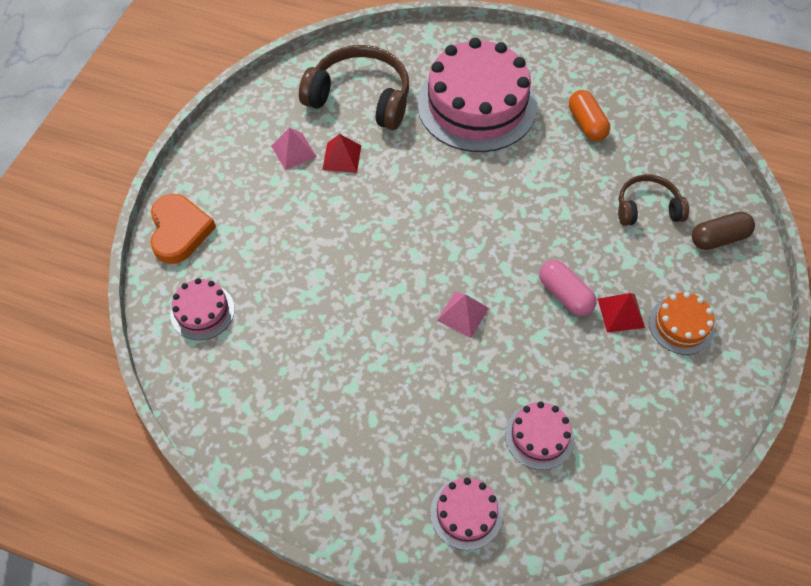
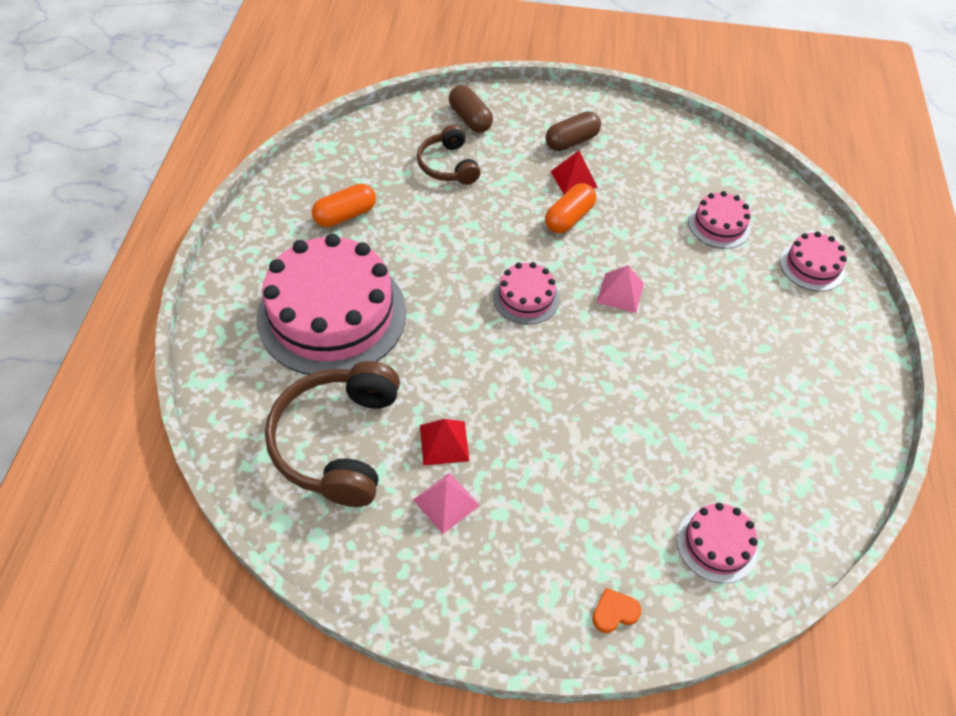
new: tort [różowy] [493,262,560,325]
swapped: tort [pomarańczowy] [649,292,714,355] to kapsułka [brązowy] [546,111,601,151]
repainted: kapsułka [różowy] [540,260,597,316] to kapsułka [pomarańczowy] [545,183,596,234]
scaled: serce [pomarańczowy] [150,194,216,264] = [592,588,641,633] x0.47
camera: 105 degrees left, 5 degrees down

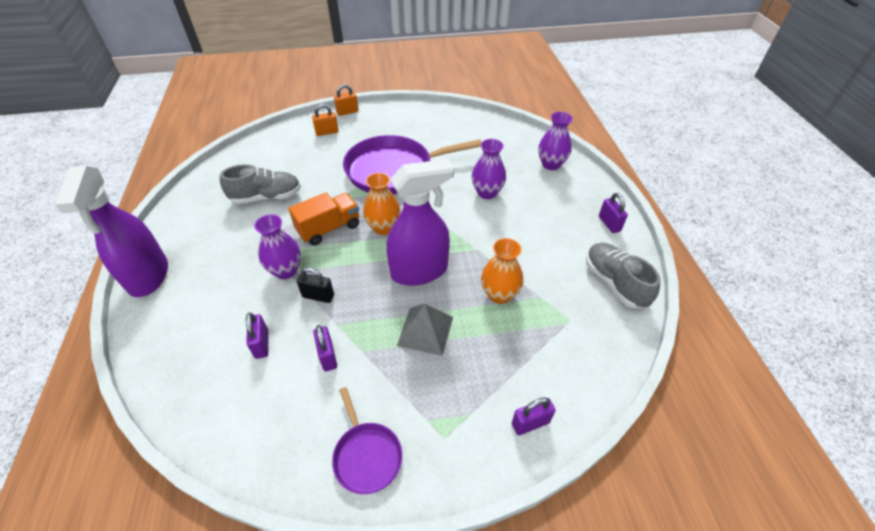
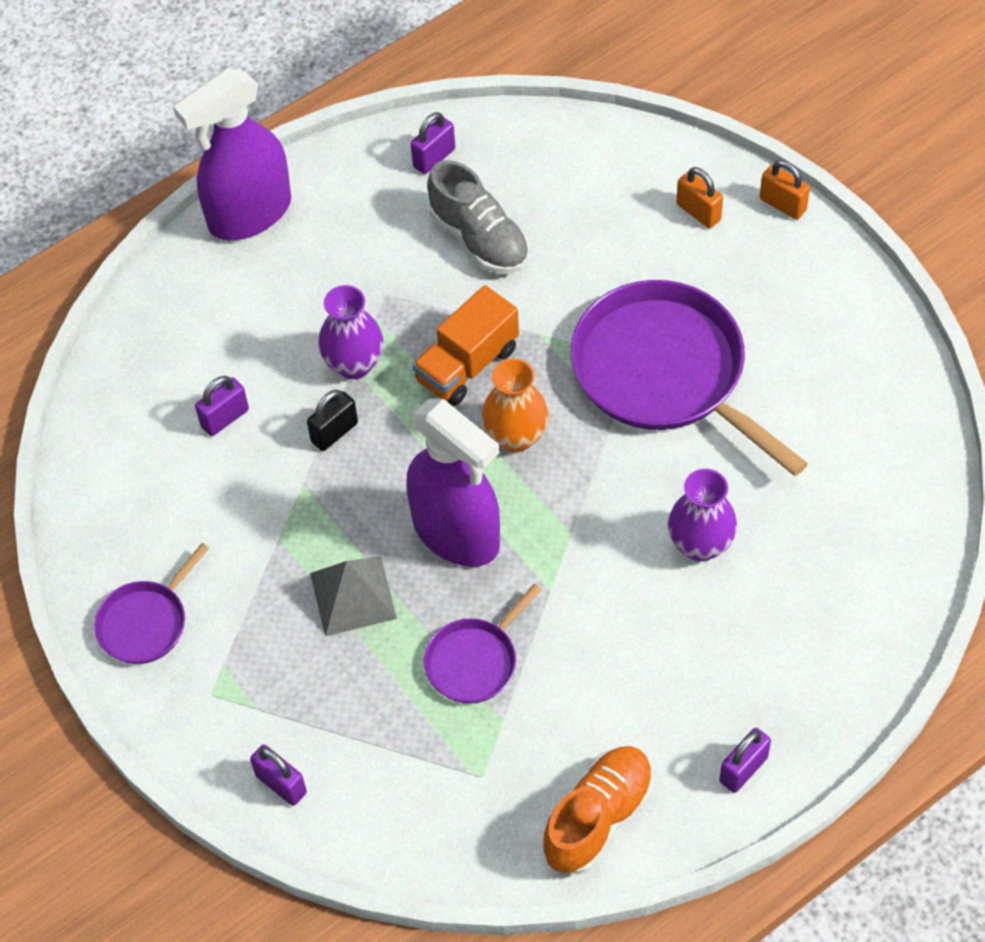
gone: wazon [fioletowy] [538,112,573,170]
shifted: kłódka [fioletowy] [313,325,337,371] to [411,112,455,174]
swapped: wazon [pomarańczowy] [481,238,523,304] to patelnia [fioletowy] [424,584,542,703]
repainted: but [szary] [586,243,661,308] to but [pomarańczowy] [543,746,653,874]
rotated: ciężarówka [pomarańczowy] [288,192,359,246] = [412,285,519,406] 105 degrees clockwise; kłódka [czarny] [297,267,334,303] = [307,390,358,451] 60 degrees clockwise
camera: 65 degrees right, 10 degrees up

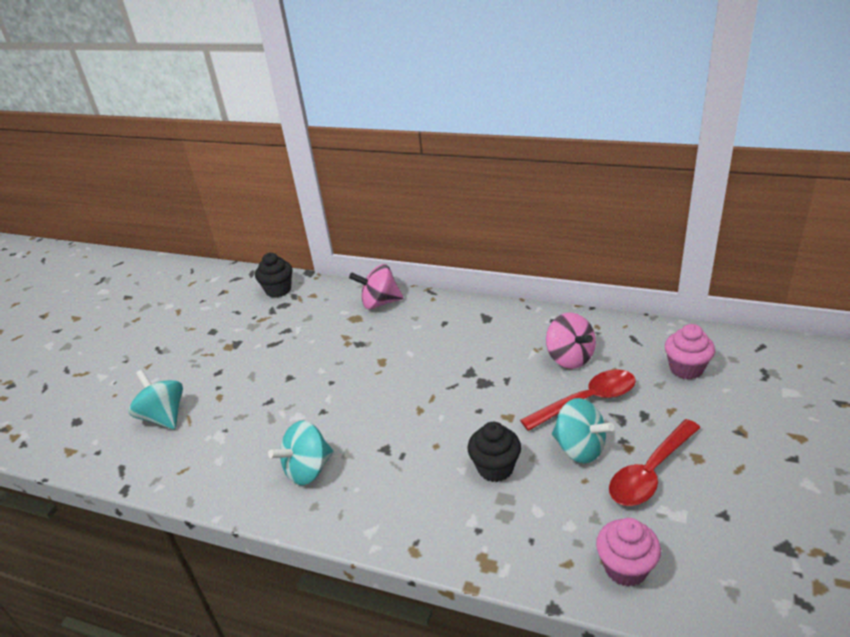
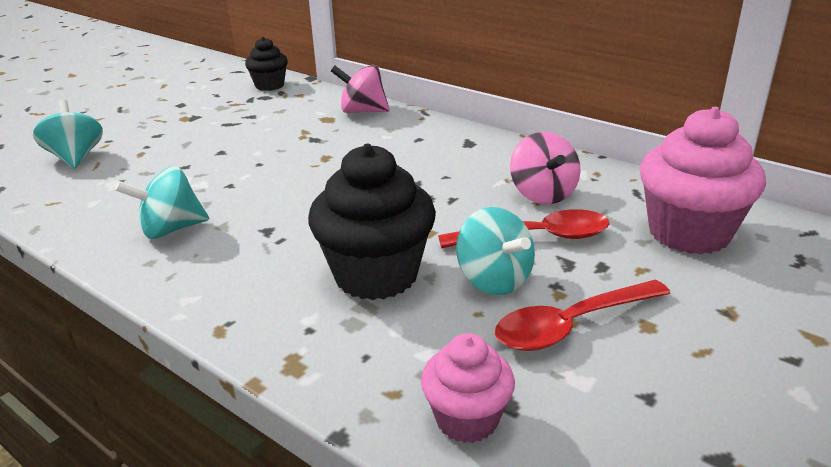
scaled: muffinka [różowy] [665,324,715,379] = [640,107,766,254] x1.75; muffinka [czarny] [467,422,521,482] = [308,144,436,300] x1.75
camera: 15 degrees right, 5 degrees down

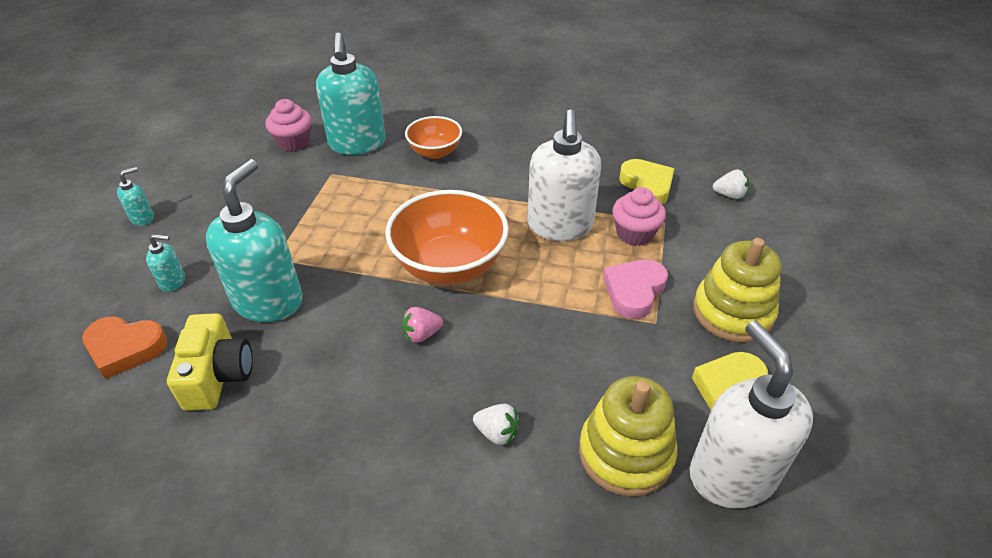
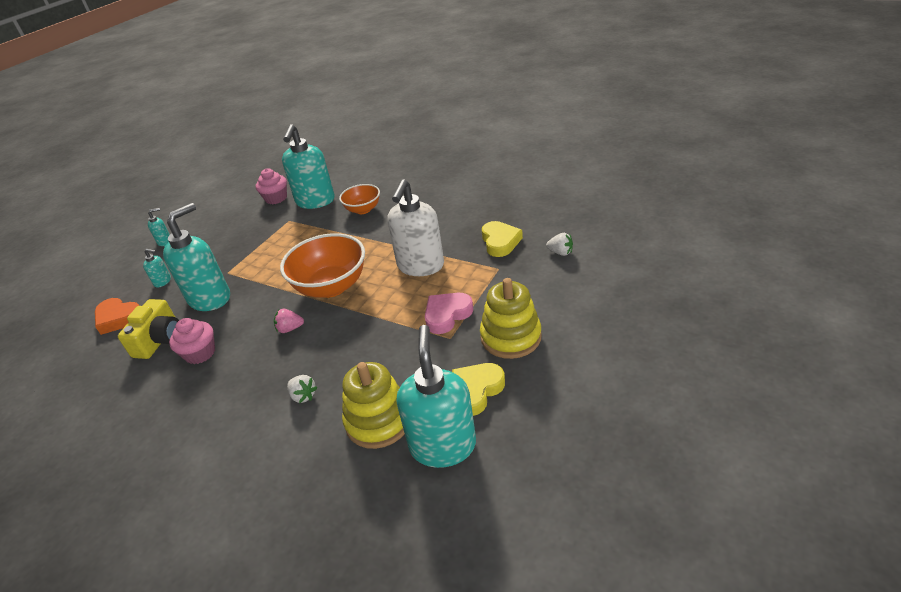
shifted: muffinka [różowy] [612,187,666,246] to [169,318,215,364]
repainted: dozownik mydła [biały] [690,321,813,509] to dozownik mydła [turkusowy] [397,325,476,468]
camera: 20 degrees right, 5 degrees down

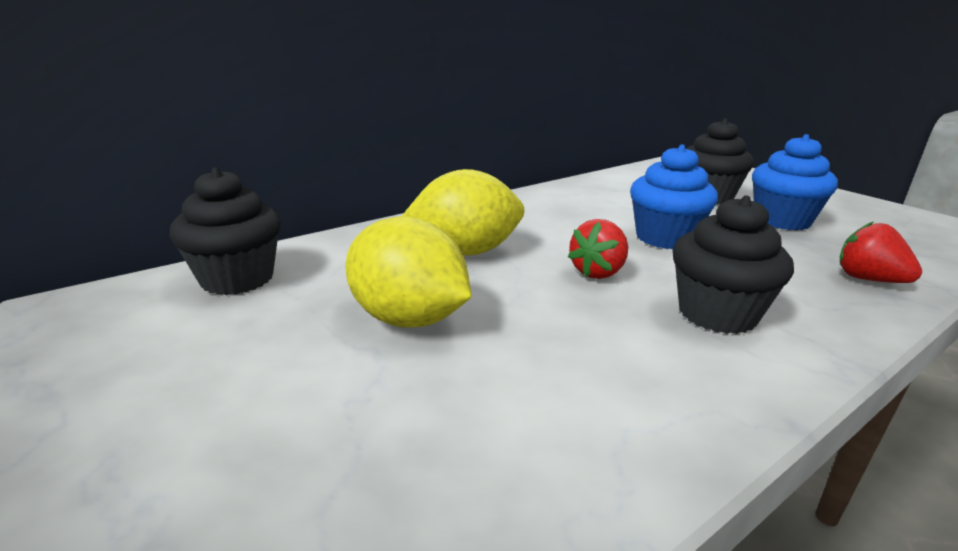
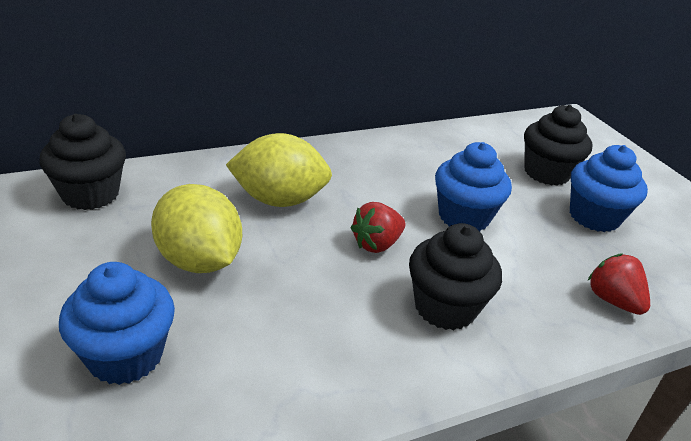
new: muffinka [niebieski] [59,262,175,385]
camera: 10 degrees right, 10 degrees up

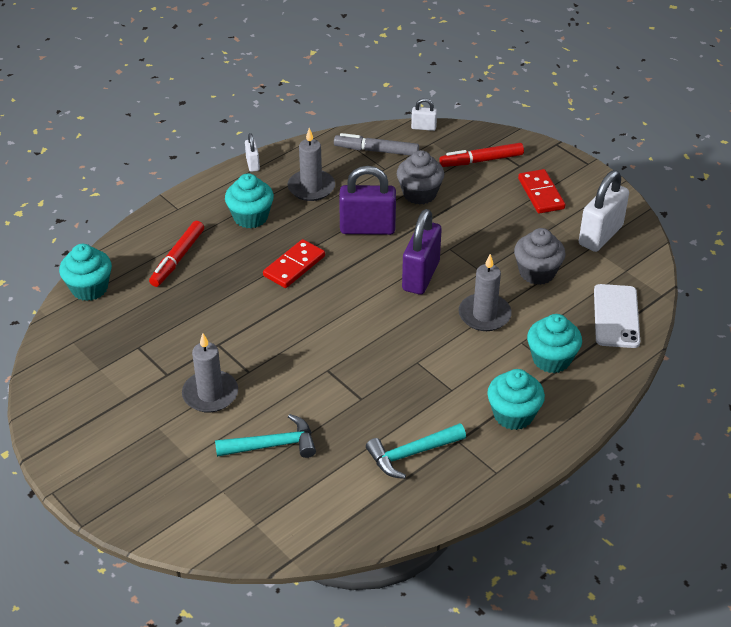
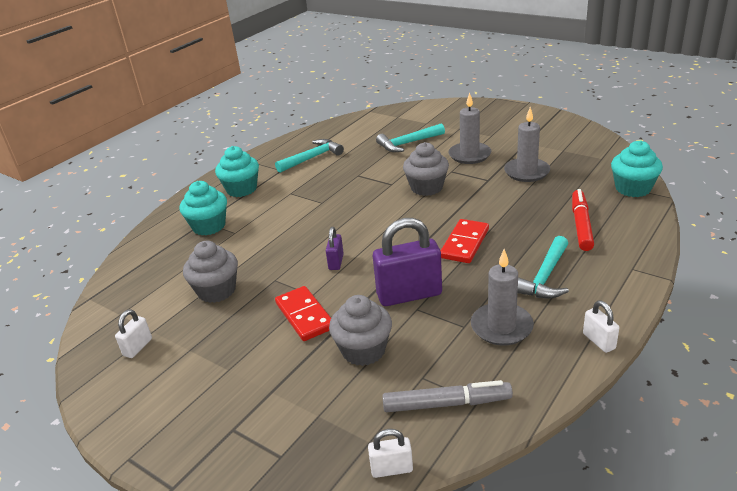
gone: flamaster [czerwony] [439,143,524,167]; telefon [biały] [594,284,640,348]
new: muffinka [szary] [403,142,449,196]
shifted: kostka domina [czerwony] [518,169,565,214] to [275,286,331,341]; świeca [szary] [459,254,512,331] to [504,107,550,182]
swapped: muffinka [turkusowy] [225,173,274,228] to młotek [turkusowy] [518,236,569,299]
scaled: kłódka [biały] [579,170,629,252] = [115,309,152,358] x0.49; kłódka [fioletowy] [402,209,442,295] = [326,227,344,270] x0.49
camera: 170 degrees right, 10 degrees down

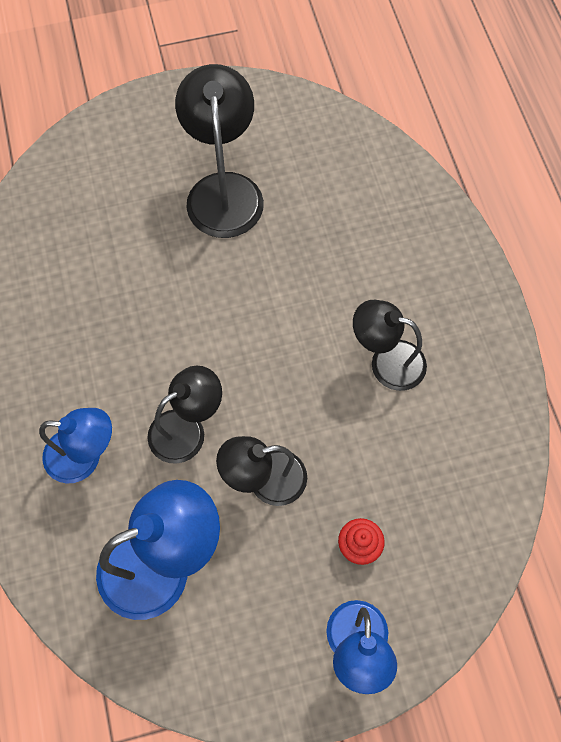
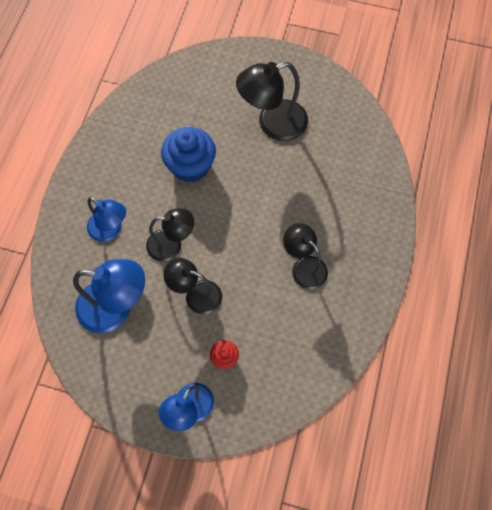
new: muffinka [niebieski] [161,127,216,182]
rotated: lampka [czarny] [175,64,264,238] = [236,62,308,141] 135 degrees counterclockwise
camera: 30 degrees right, 0 degrees up

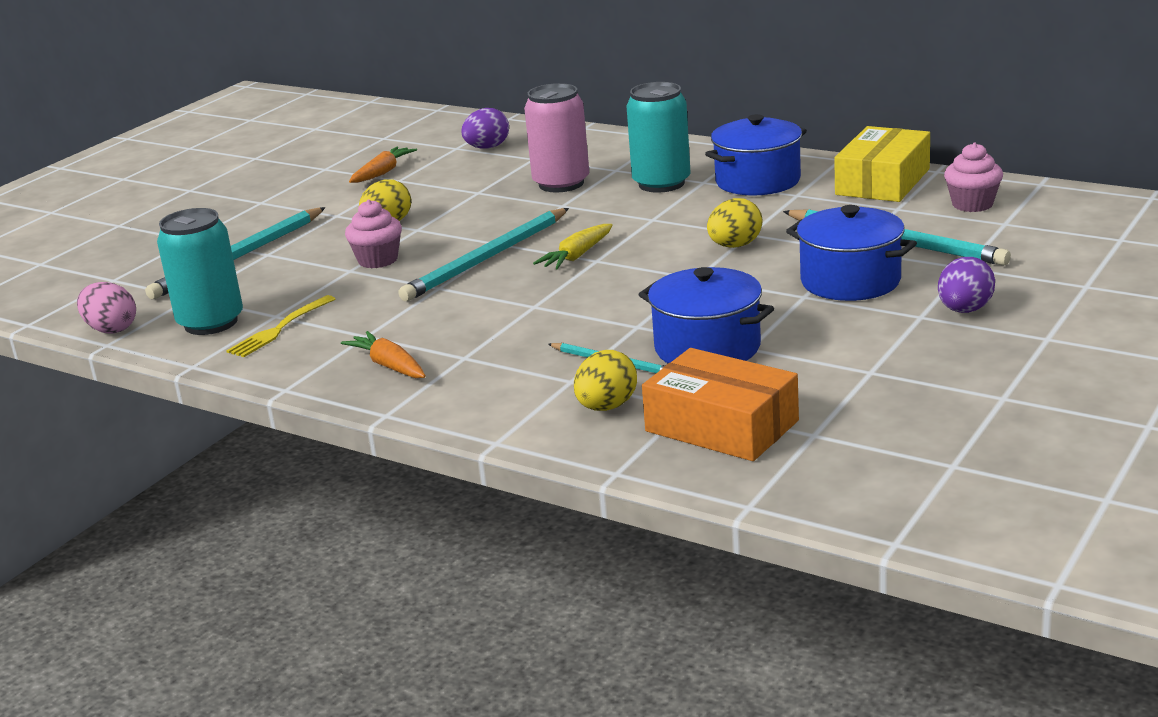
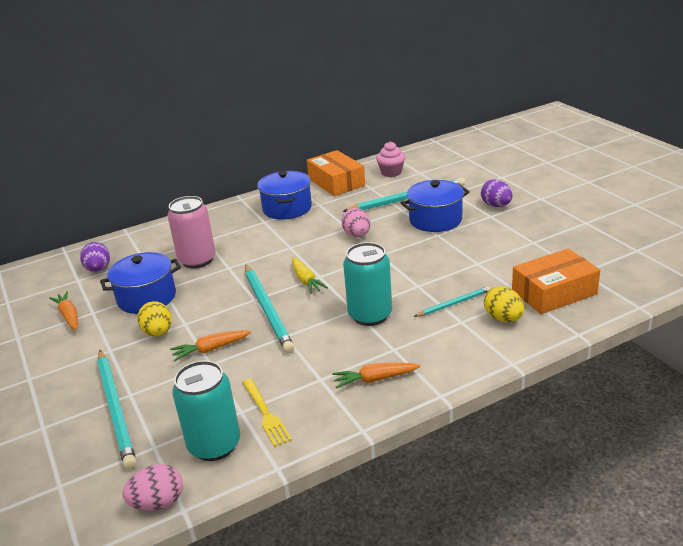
shifted: puszka [turkusowy] [626,82,691,193] to [343,242,392,326]; garnek [niebieski] [638,267,774,363] to [100,252,181,314]
swapped: muffinka [różowy] [345,200,402,268] to marchewka [pomarańczowy] [170,330,251,361]
repainted: pudełko [żółty] [834,126,930,202] to pudełko [pomarańczowy] [307,150,365,196]; jajko [żółty] [707,198,762,248] to jajko [różowy] [341,208,370,237]
camera: 60 degrees left, 5 degrees up

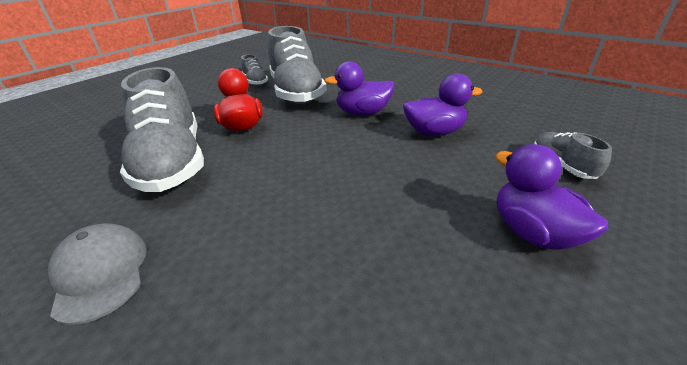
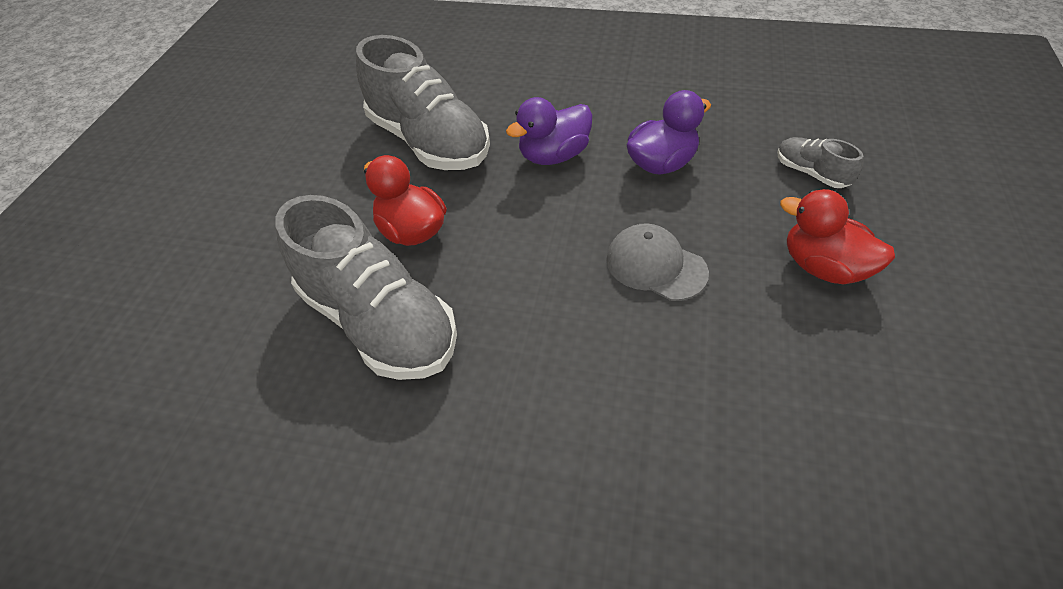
gone: but [szary] [241,54,268,86]
shifted: czapka [szary] [48,223,147,325] to [606,223,709,301]
repainted: kaczka [fioletowy] [495,144,608,250] to kaczka [czerwony] [780,189,895,285]
camera: 25 degrees left, 15 degrees up

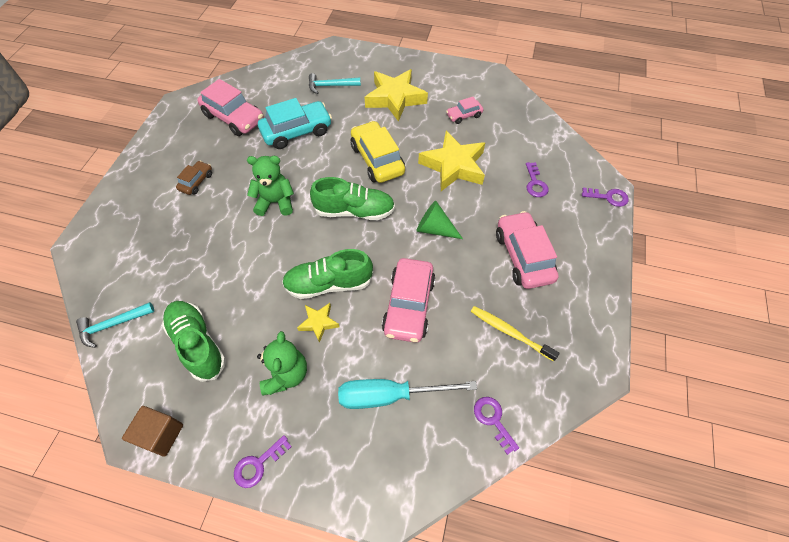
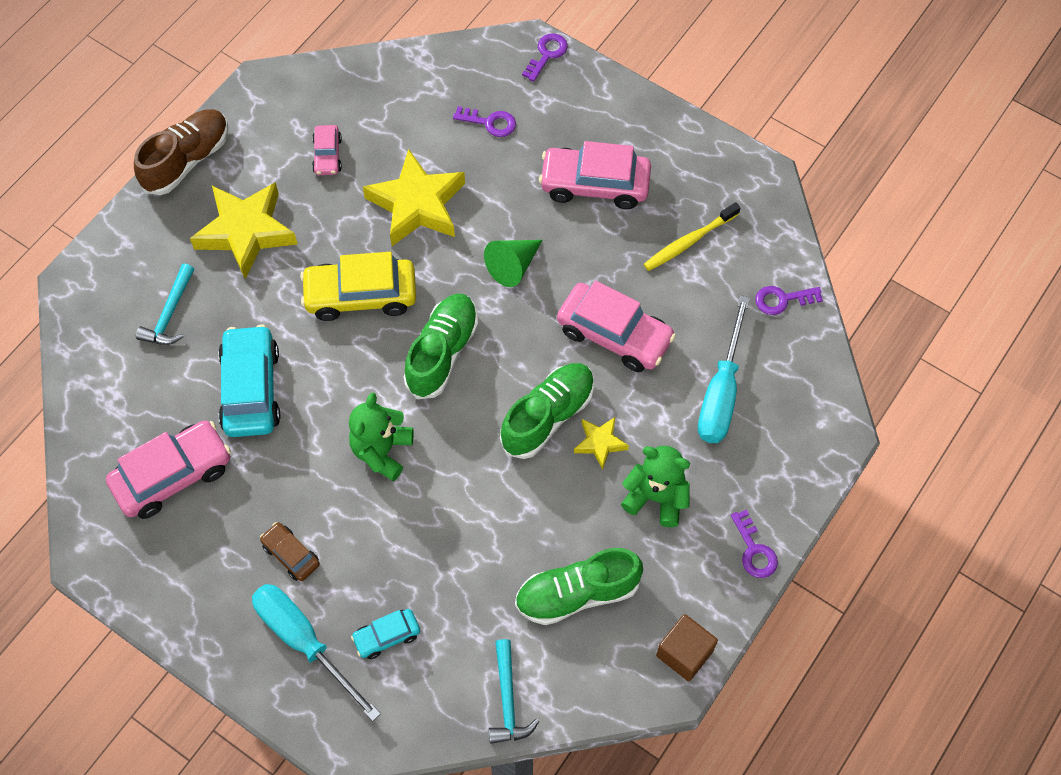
new: but [brązowy] [134,109,228,195]; śrubokręt [turkusowy] [252,584,381,721]; samochód [turkusowy] [351,609,420,659]
rotated: but [zielony] [282,249,373,299] = [500,363,594,459] 150 degrees counterclockwise
camera: 70 degrees left, 5 degrees up

